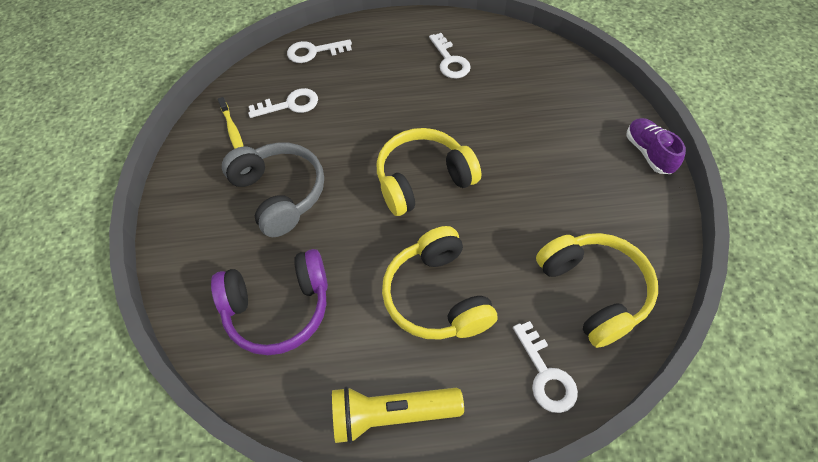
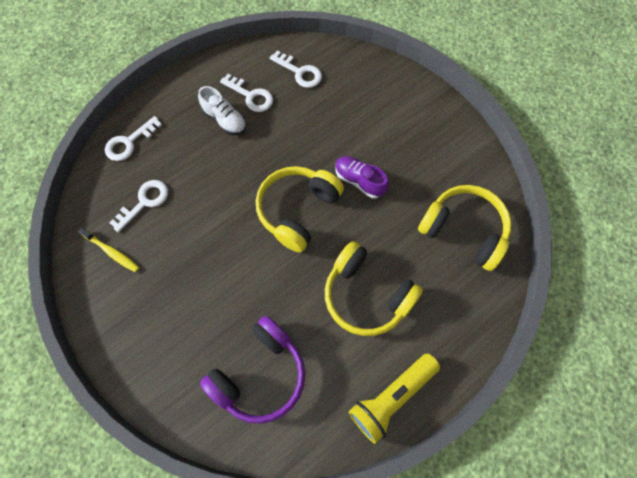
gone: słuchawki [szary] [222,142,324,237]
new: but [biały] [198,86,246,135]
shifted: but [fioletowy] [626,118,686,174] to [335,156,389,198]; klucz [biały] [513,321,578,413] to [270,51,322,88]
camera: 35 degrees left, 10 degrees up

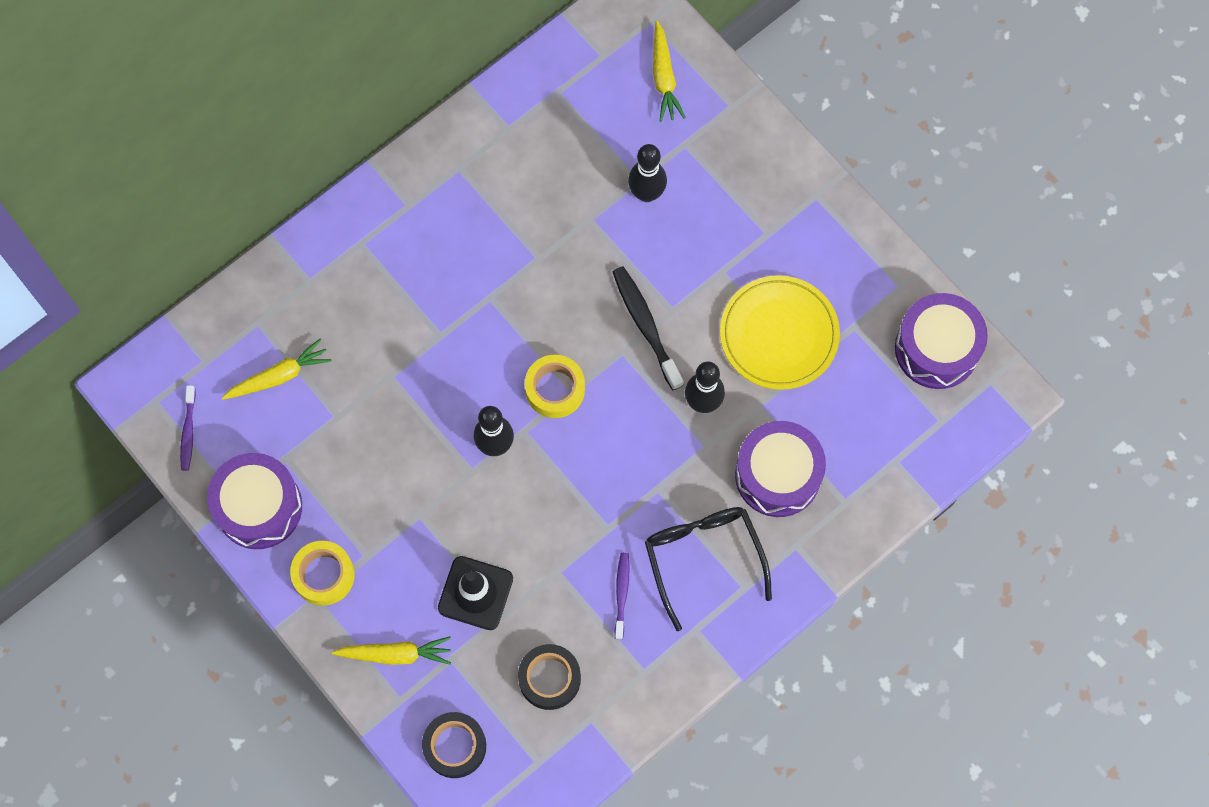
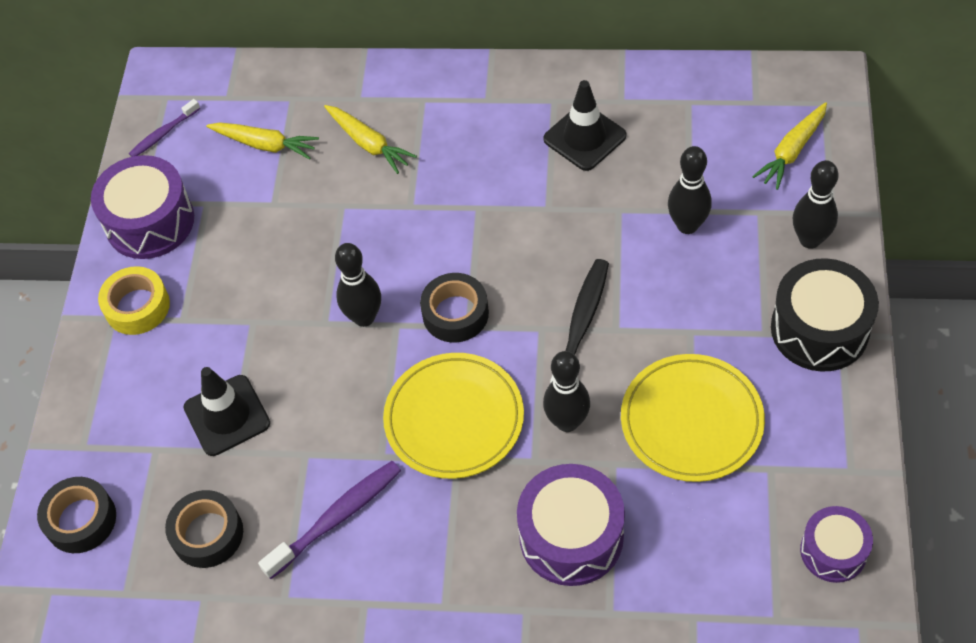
gone: okulary [czarny] [645,507,772,631]
new: pachołek [czarny] [543,80,626,171]; kręgiel [czarny] [793,160,838,249]; bęben [czarny] [771,258,879,372]; talerz [żółty] [383,353,524,479]
shifted: marchewka [żółty] [332,636,451,665] to [324,105,417,174]
repainted: taśma klejąca [żółty] [525,354,585,418] to taśma klejąca [czarny] [420,273,489,343]
scaled: bęben [fioletowy] [895,293,988,389] = [800,506,873,583] x0.62; szczoteczka do zębów [fioletowy] [615,553,630,639] = [258,461,401,579] x1.65
camera: 50 degrees right, 15 degrees down

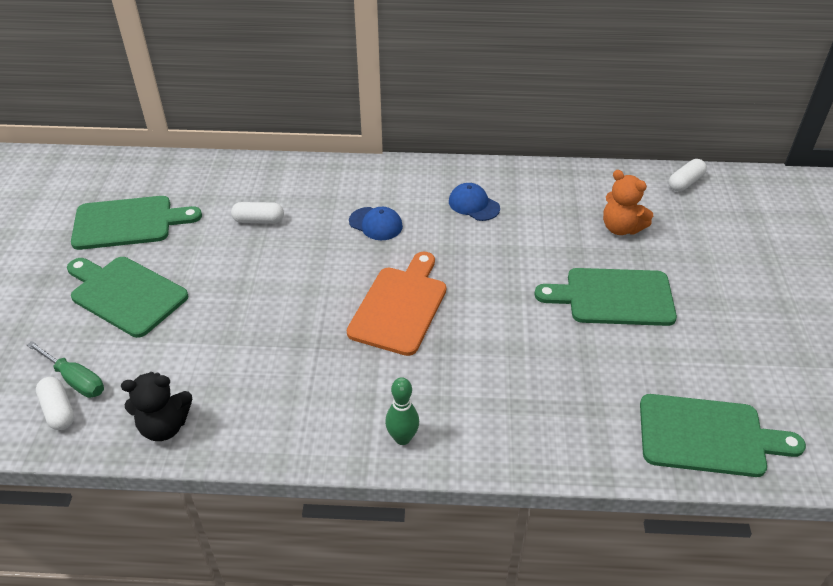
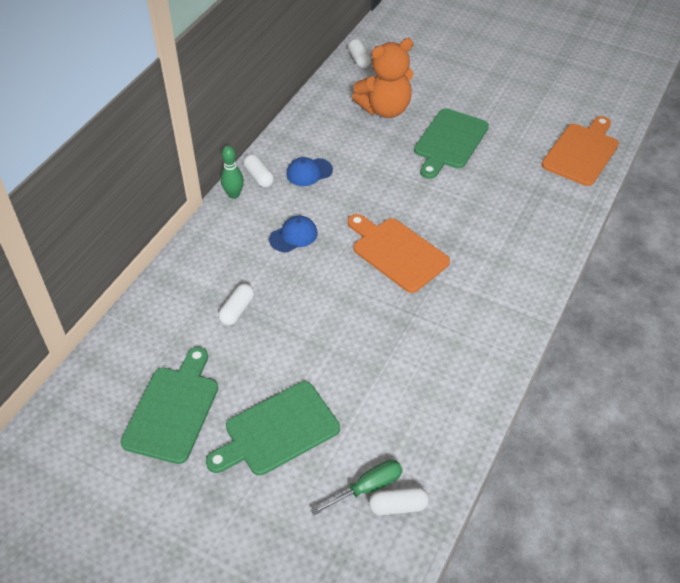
gone: miś [czarny] [121,372,192,441]
new: kapsułka [biały] [243,154,274,188]
shifted: kręgiel [zielony] [385,377,419,445] to [221,146,244,199]
repainted: deska do krojenia [zielony] [640,394,806,477] to deska do krojenia [pomarańczowy] [542,116,619,186]
scaled: miś [pomarańczowy] [603,170,653,235] = [352,38,413,118] x1.53
camera: 65 degrees left, 5 degrees up

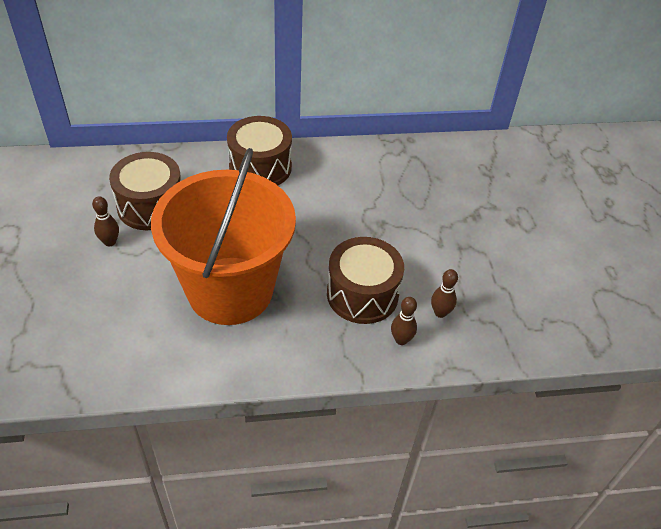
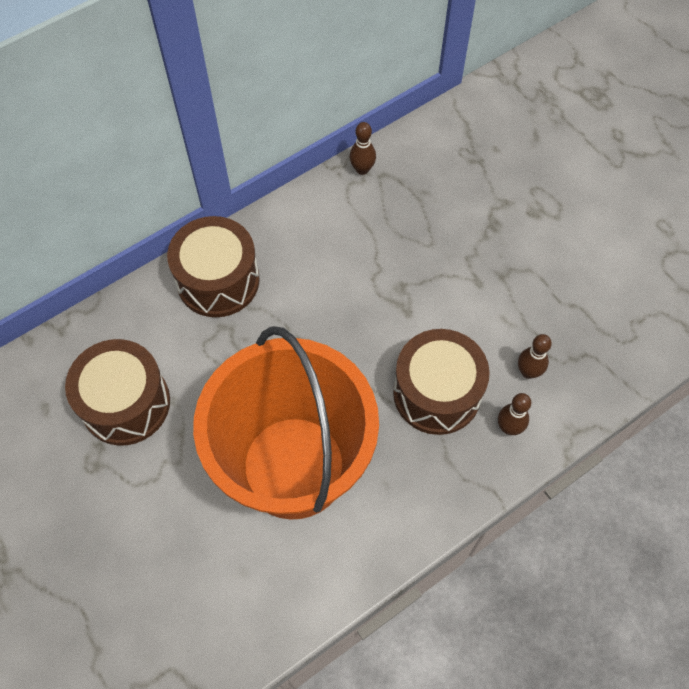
shifted: kręgiel [brązowy] [92,196,119,246] to [350,122,376,175]
camera: 25 degrees left, 15 degrees up

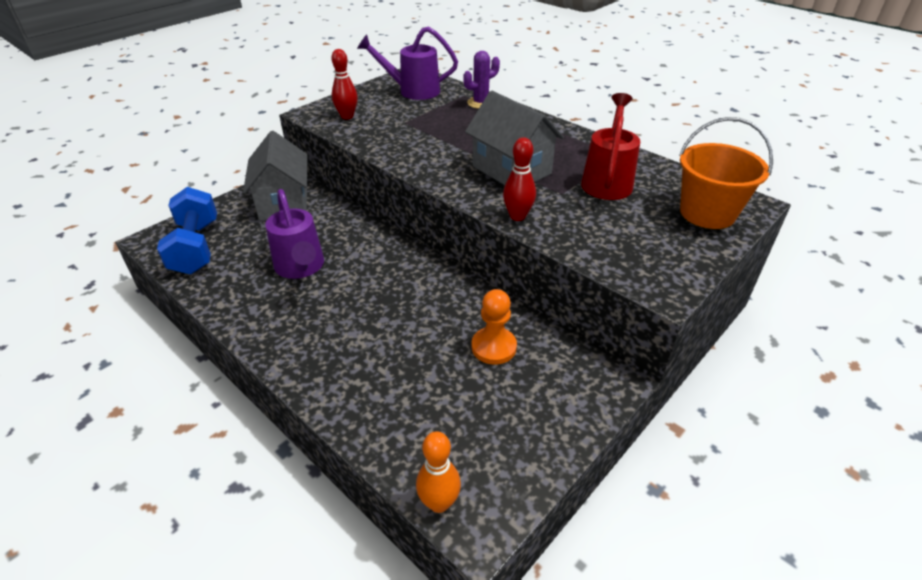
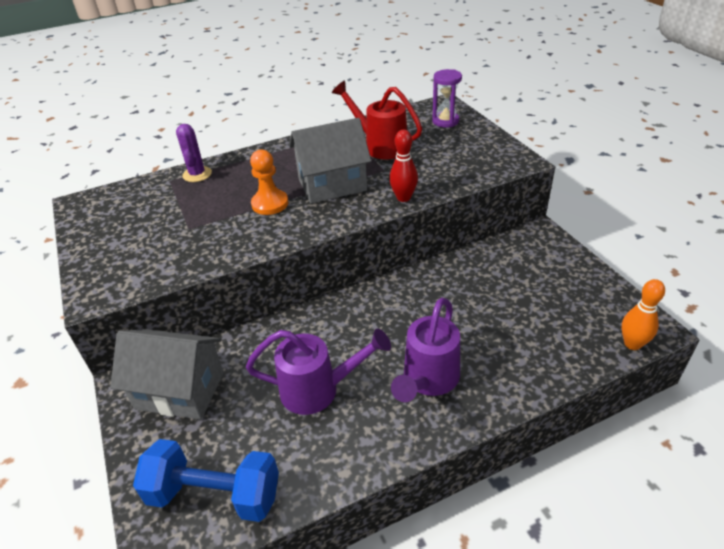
gone: kręgiel [czerwony] [331,49,358,119]
shifted: konewka [fioletowy] [357,26,458,100] to [391,298,460,402]; pionek [pomarańczowy] [471,289,517,365] to [250,150,288,215]
swapped: wiadro [pomarańczowy] [679,117,773,229] to klepsydra [fioletowy] [432,69,462,128]
camera: 65 degrees left, 0 degrees up

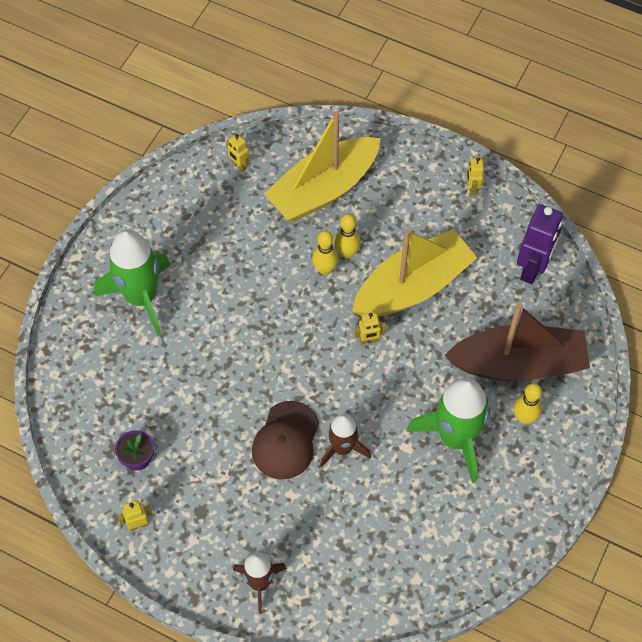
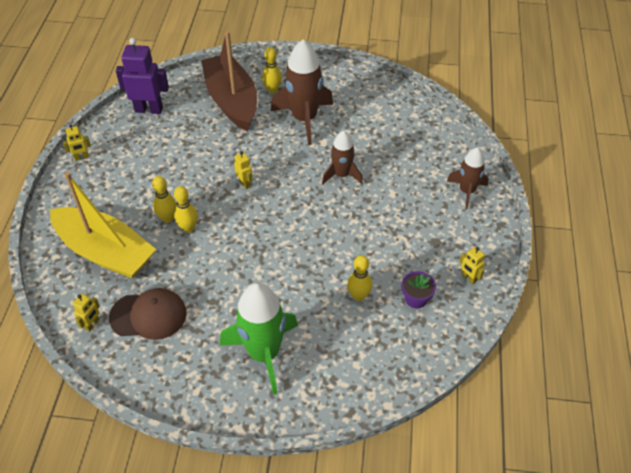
gone: łódka [żółty] [352,229,477,317]
new: kręgiel [żółty] [347,255,372,301]
shifted: czapka [brązowy] [252,401,319,480] to [109,288,187,340]
repainted: rakieta [zielony] [407,378,489,483] to rakieta [brązowy] [271,39,333,145]
camera: 110 degrees left, 10 degrees down

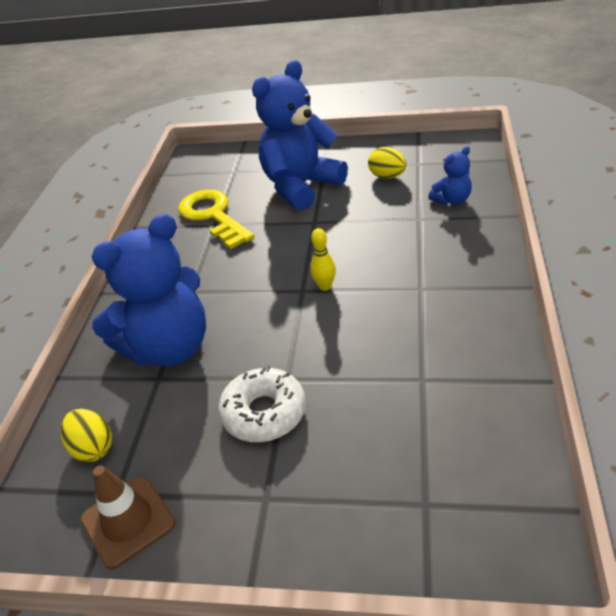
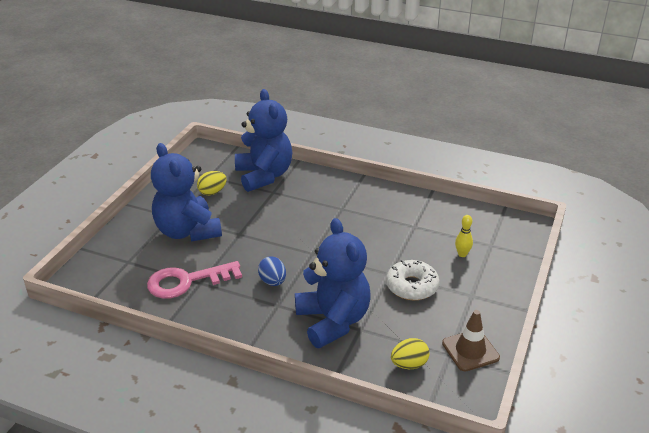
new: jajko [niebieski] [258,256,286,286]
shifted: kręgiel [żółty] [310,228,336,291] to [455,215,473,257]
repainted: klucz [żółty] [178,190,255,249] to klucz [różowy] [147,261,242,299]
scaled: miś [niebieski] [428,146,472,205] = [235,89,292,192] x2.20
camera: 80 degrees left, 5 degrees down

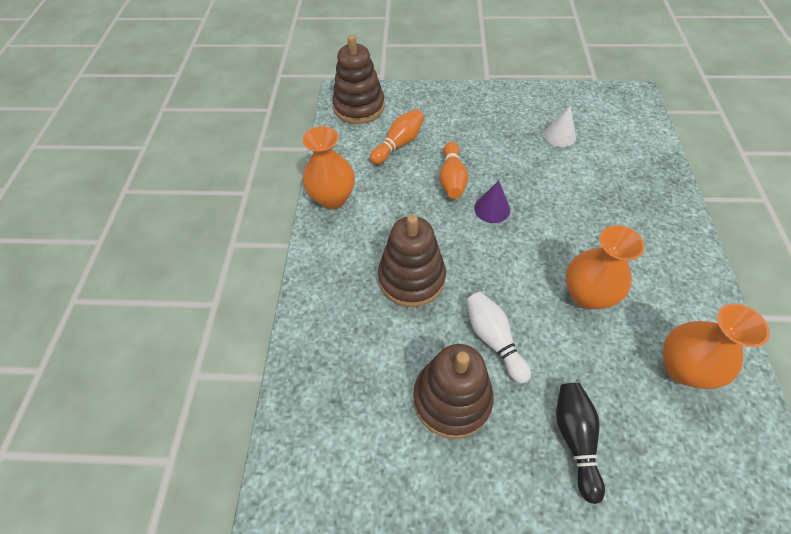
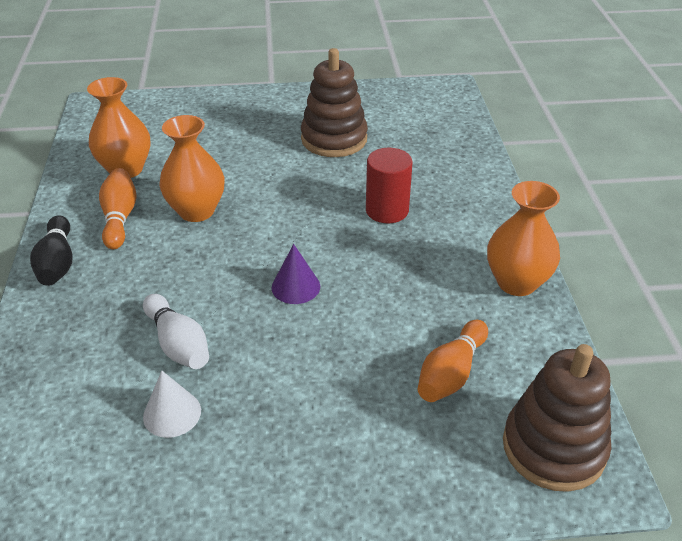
shifted: kręgiel [pomarańczowy] [439,142,468,199] to [99,168,137,249]; kręgiel [biały] [466,292,531,384] to [143,294,209,369]; kręgiel [czarny] [556,383,605,504] to [30,215,72,286]
swapped: zabawka nakładanka [brązowy] [378,214,446,307] to walec [czerwony] [366,148,412,223]
camera: 170 degrees right, 15 degrees down

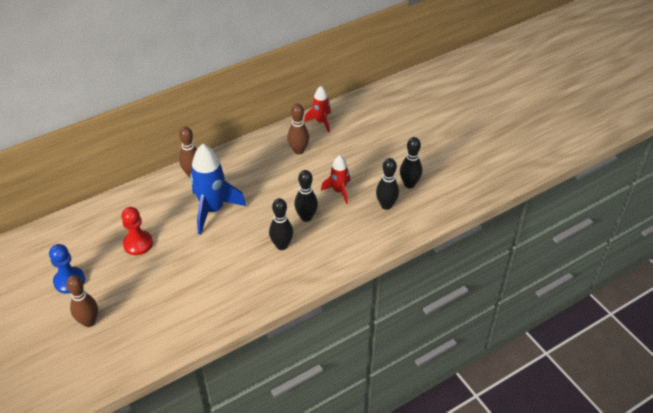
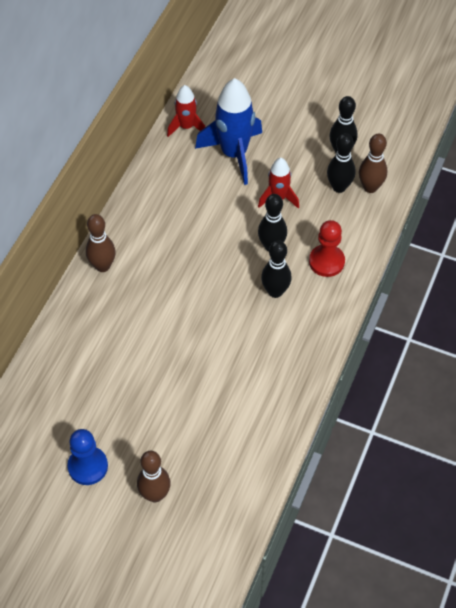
shifted: kręgiel [brązowy] [287,104,309,155] to [359,134,387,193]; rakieta [niebieski] [190,144,246,235] to [195,78,262,185]; pionek [czerwony] [121,207,153,255] to [309,220,345,277]
camera: 35 degrees left, 10 degrees up

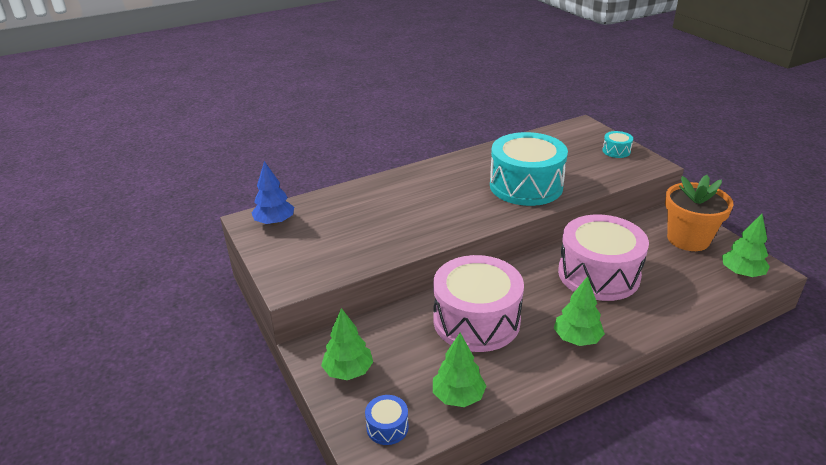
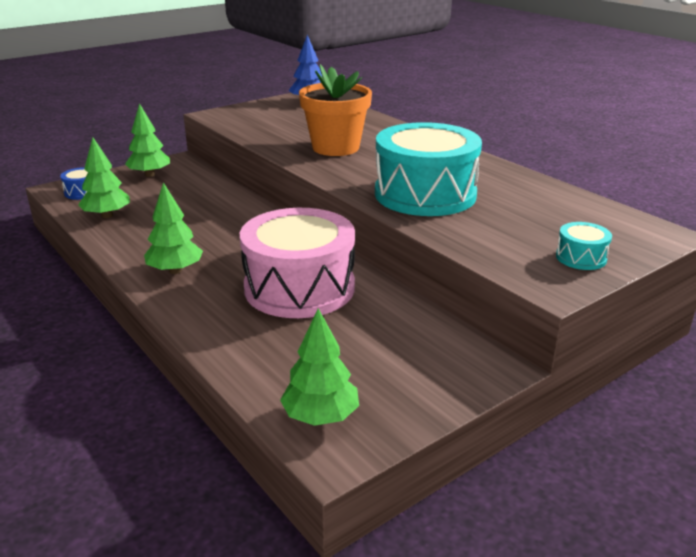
gone: bęben [różowy] [433,255,524,352]
shifted: doniczka [pomarańczowy] [665,175,734,251] to [299,64,372,156]
camera: 80 degrees right, 5 degrees down

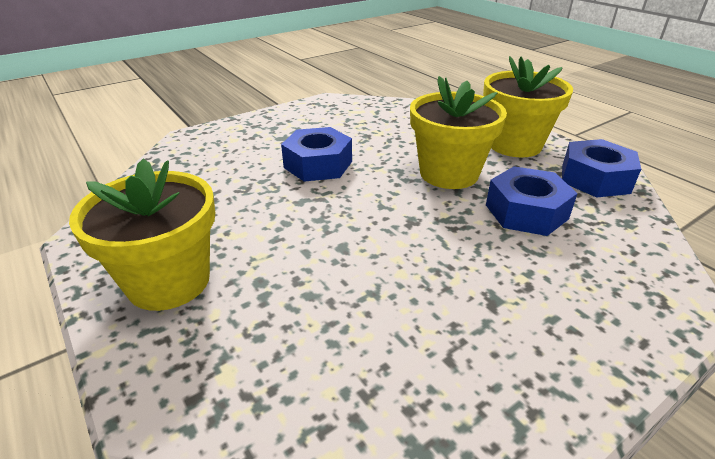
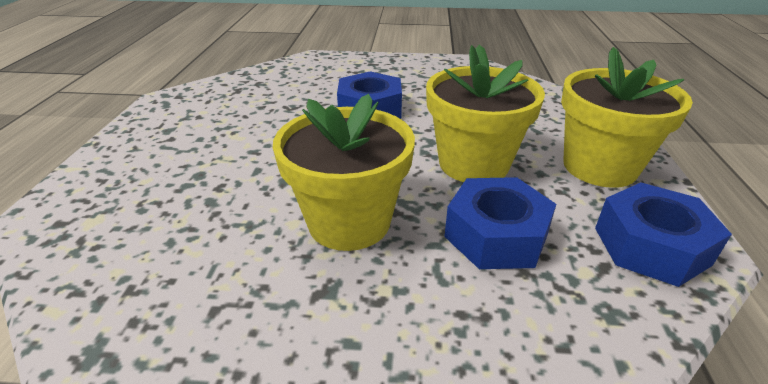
shifted: doniczka [żółty] [69,159,215,311] to [273,94,415,251]
camera: 40 degrees right, 0 degrees up

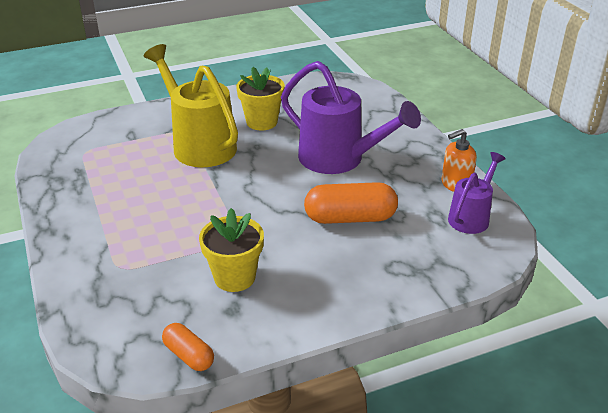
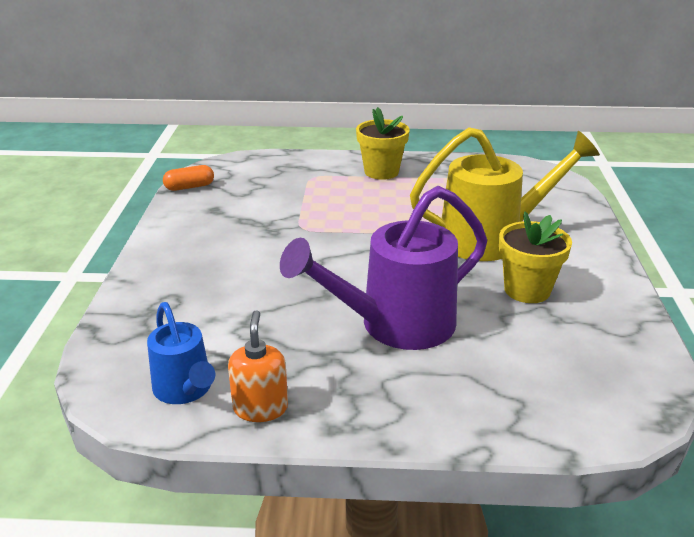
gone: kapsułka [pomarańczowy] [304,182,398,224]
shifted: doniczka [żółty] [199,208,264,292] to [356,107,410,180]
repainted: konewka [fioletowy] [448,152,506,234] to konewka [niebieski] [147,302,215,404]
camera: 115 degrees right, 5 degrees down

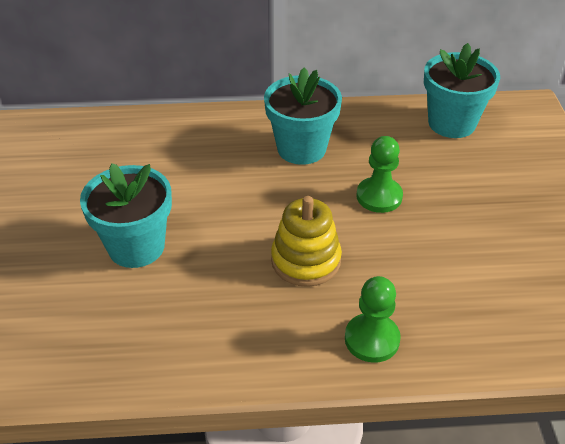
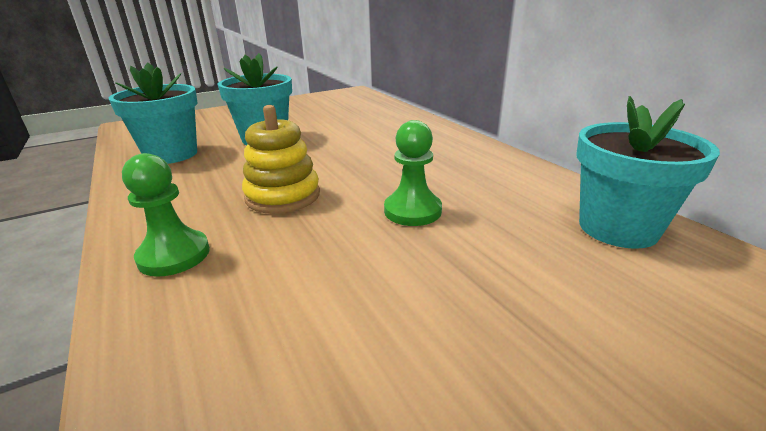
shifted: doniczka [turkusowy] [264,67,342,165] to [109,63,198,164]
camera: 65 degrees right, 15 degrees down

